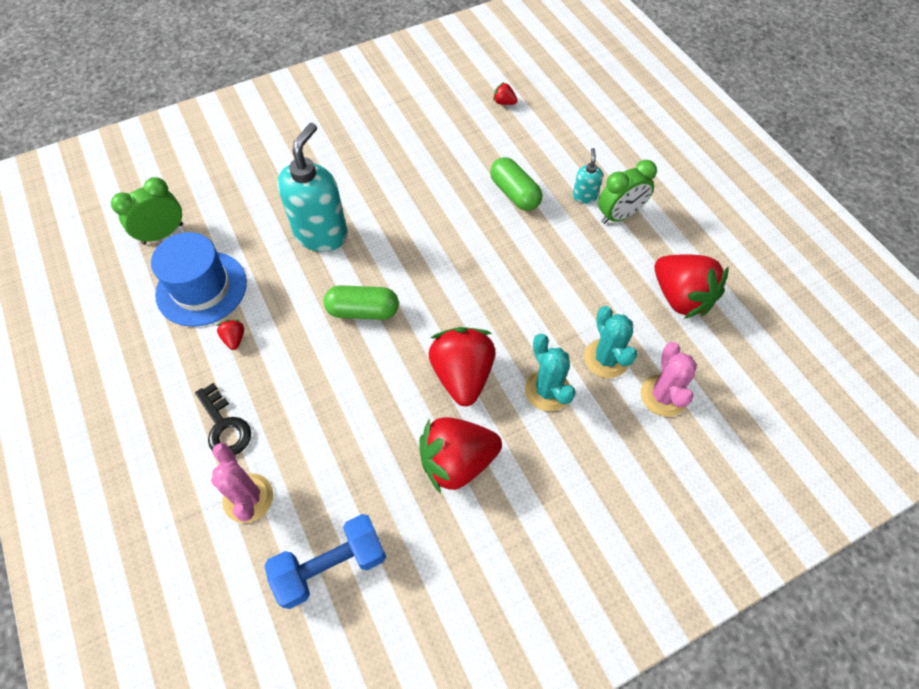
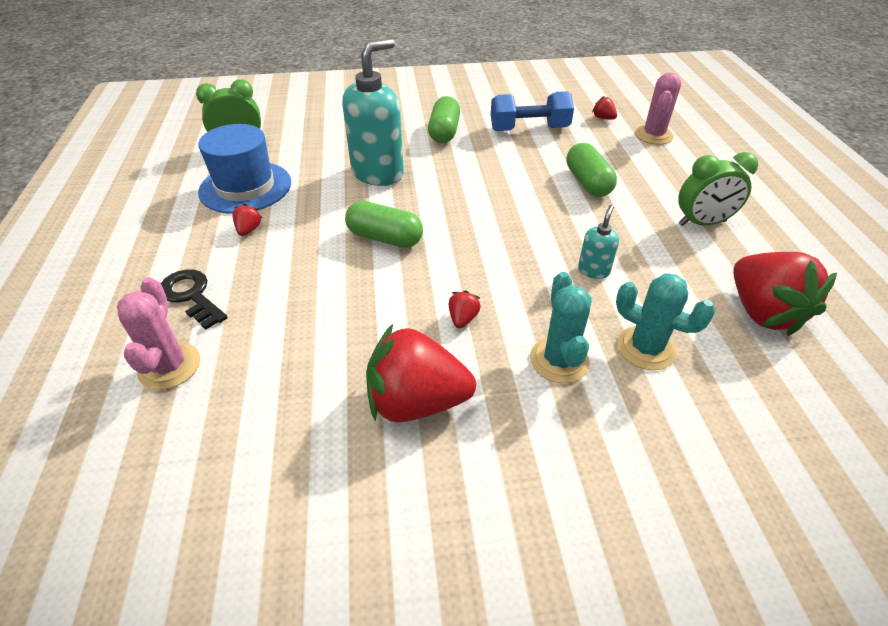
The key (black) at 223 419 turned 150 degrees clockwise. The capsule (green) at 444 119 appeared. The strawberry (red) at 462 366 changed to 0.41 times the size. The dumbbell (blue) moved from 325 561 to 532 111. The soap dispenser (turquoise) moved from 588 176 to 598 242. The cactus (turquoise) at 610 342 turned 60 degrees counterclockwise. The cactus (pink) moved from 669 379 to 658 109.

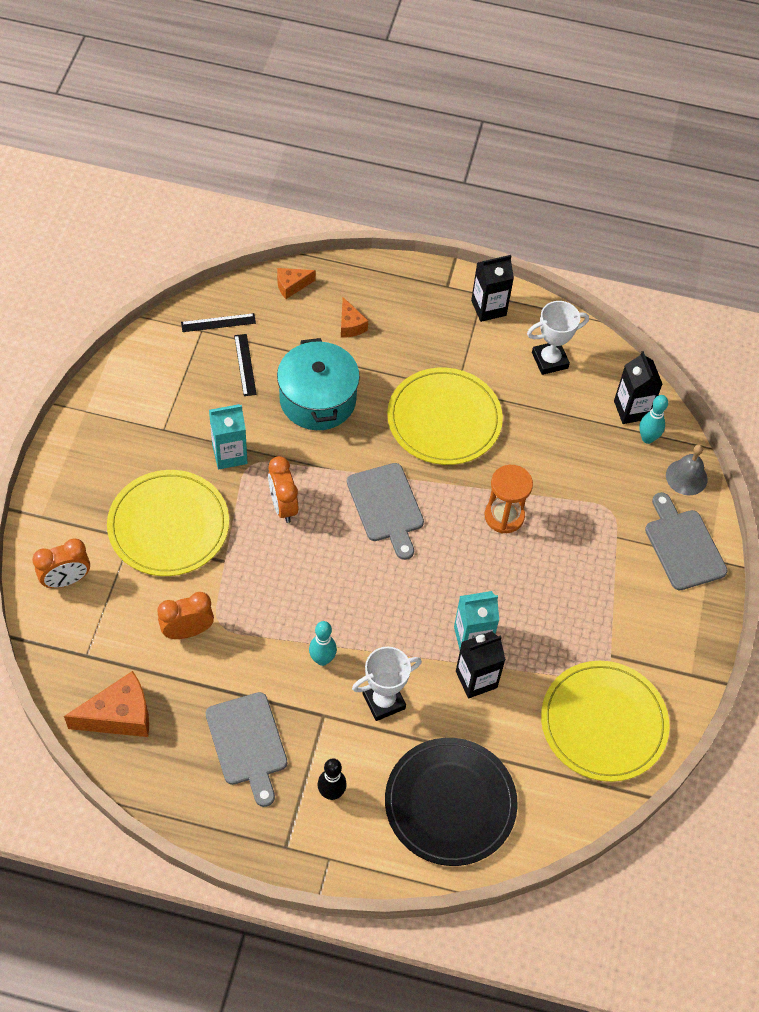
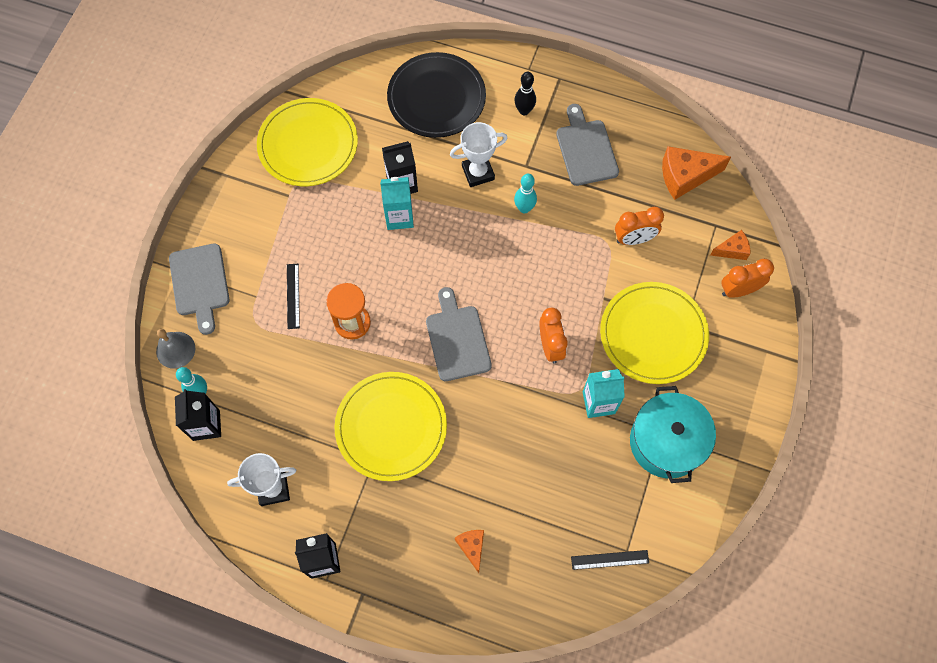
The ruler (black) moved from 245 365 to 293 296. The pot (turquoise) moved from 318 384 to 673 434. The cheese (orange) moved from 296 283 to 730 245.

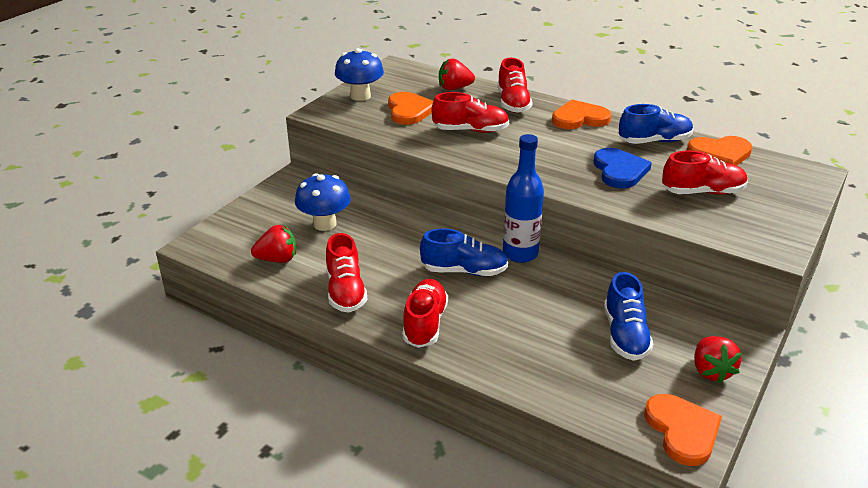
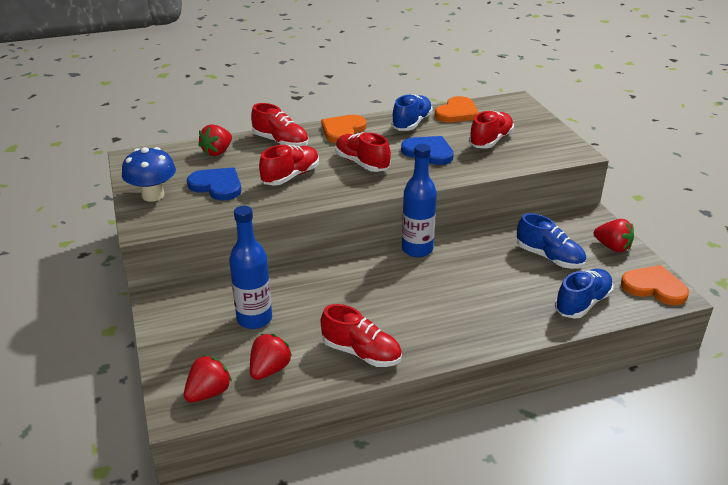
The strawberry (red) at 208 379 appeared. The heart (orange) at 410 108 became the heart (blue) at 214 183. The mushroom (blue) at 323 202 was replaced by the bottle (blue) at 250 267. The shoe (red) moved from 425 313 to 363 152. The shoe (blue) moved from 464 252 to 584 294.

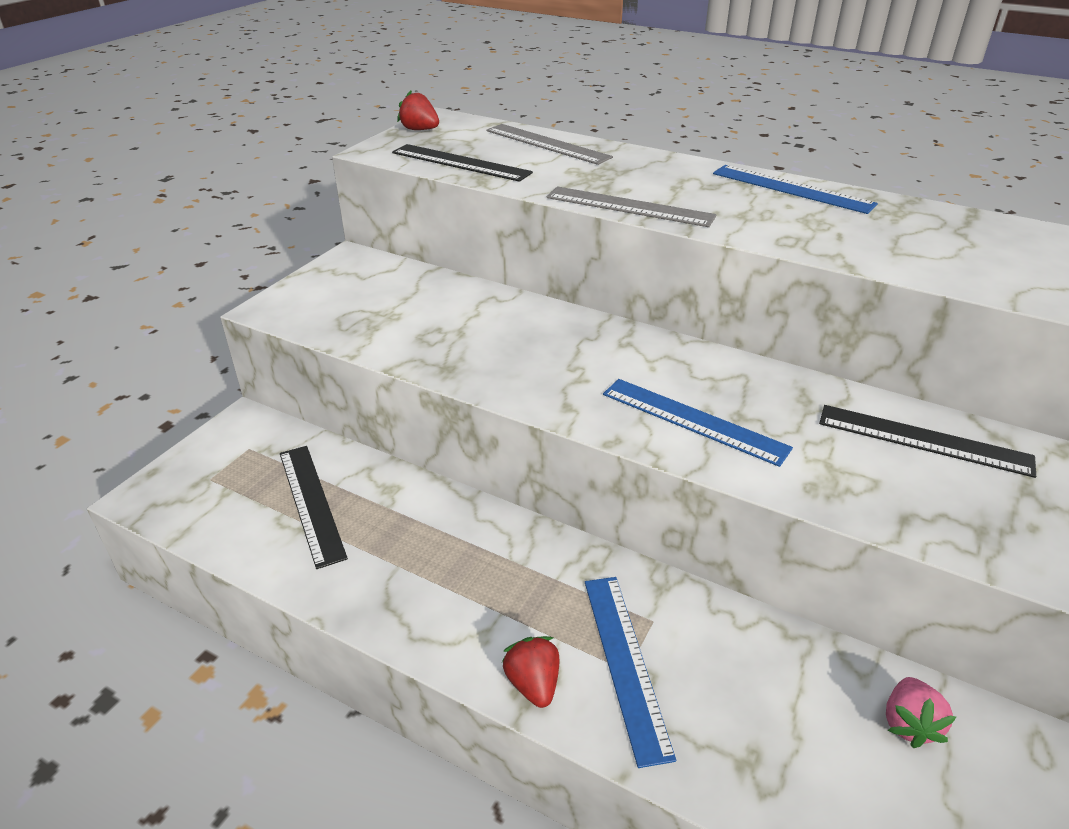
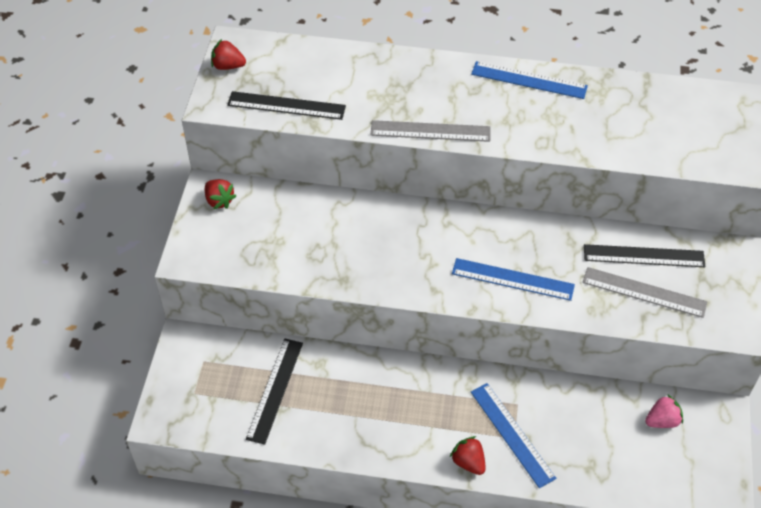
The strawberry (red) at 220 194 appeared. The ruler (black) at 314 507 turned 60 degrees clockwise. The ruler (grey) moved from 549 144 to 645 292. The strawberry (pink) at 921 712 turned 105 degrees counterclockwise.

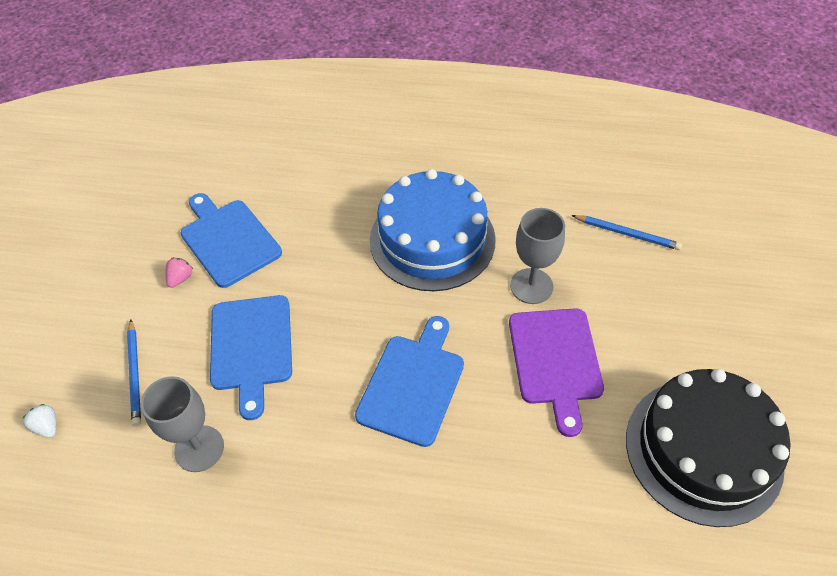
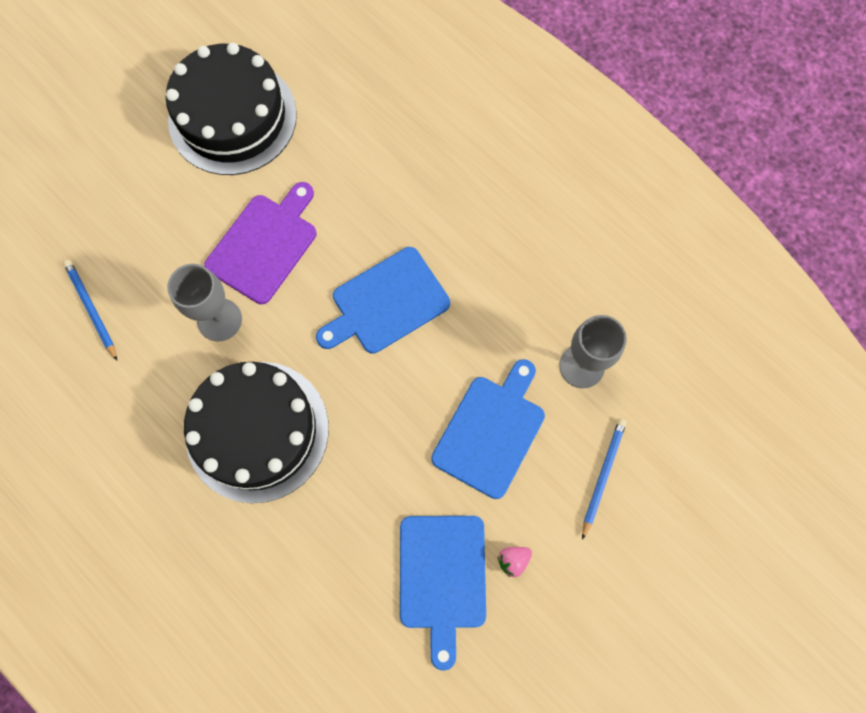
The cake (blue) at 433 230 became the cake (black) at 256 432. The strawberry (white) at 39 421 disappeared.

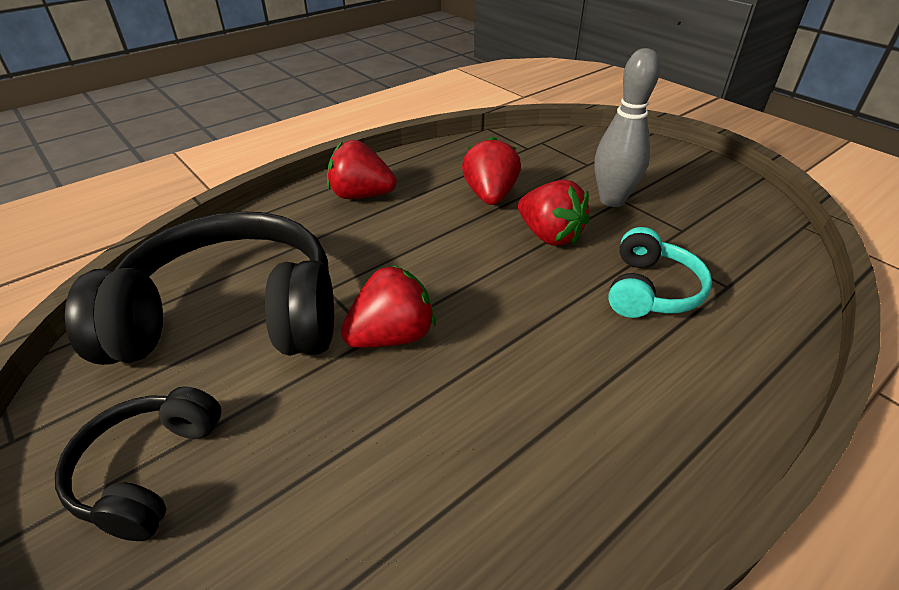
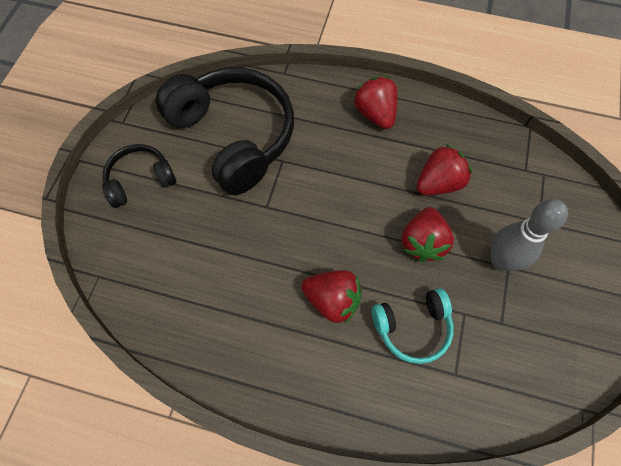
The strawberry (red) moved from 388 306 to 331 297.

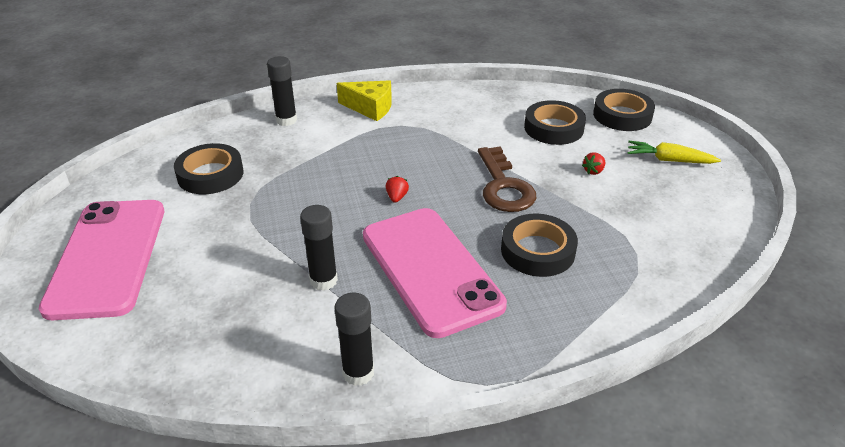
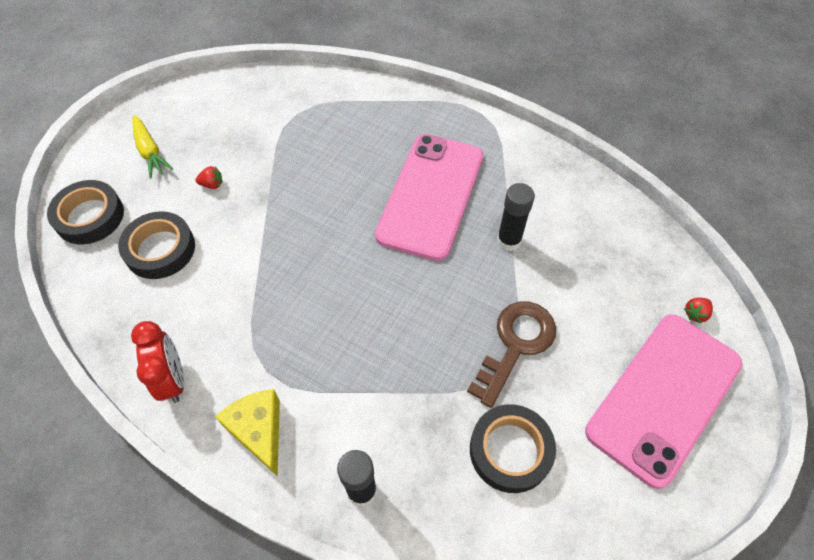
The clock (red) at 157 362 appeared. The key (brown) moved from 507 179 to 511 355. The strawberry (red) moved from 397 189 to 698 310. The glue stick (black) at 354 339 disappeared. The tape (black) at 539 245 disappeared.

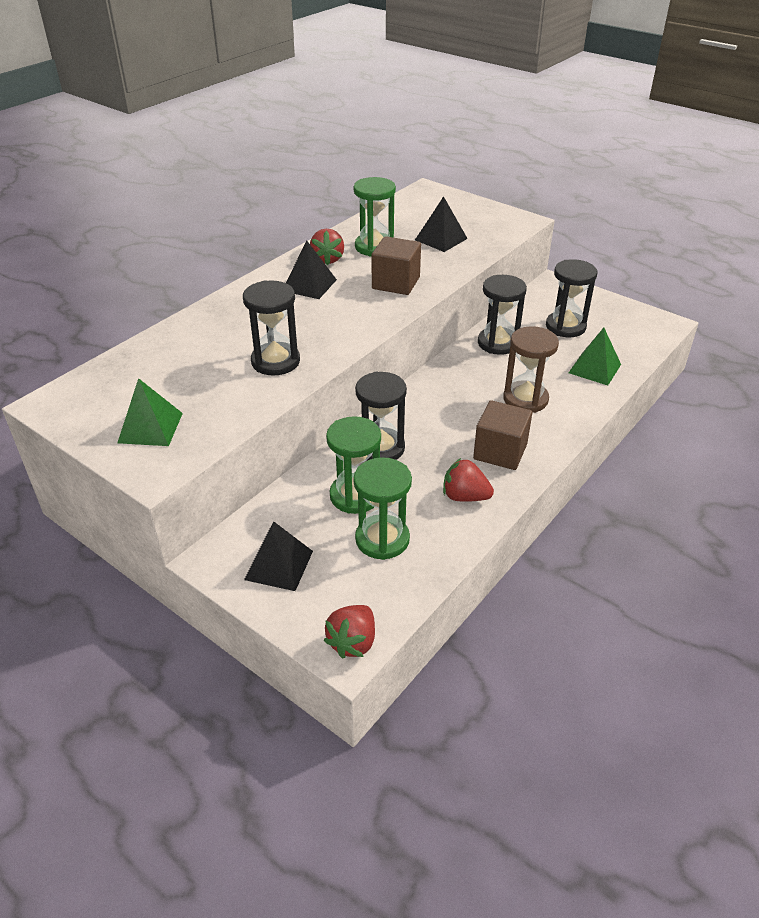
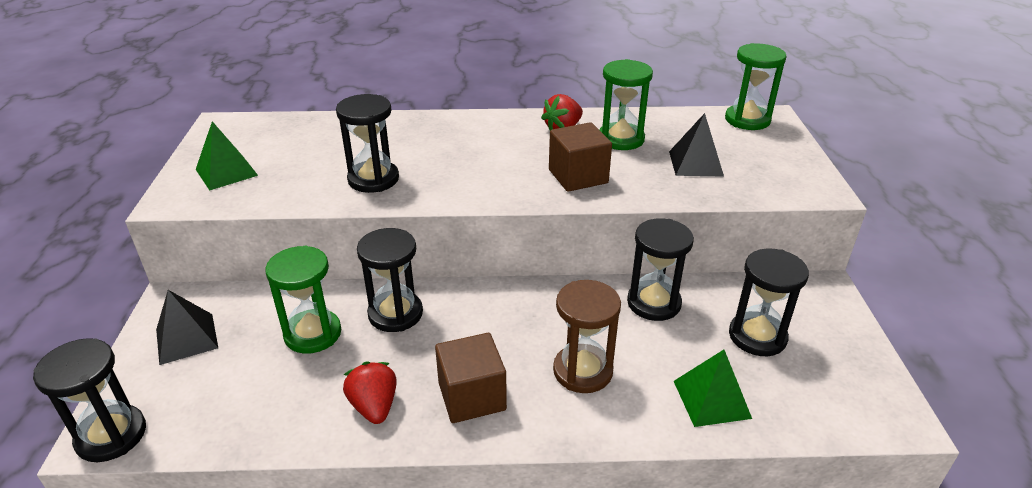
The strawberry (red) at 349 632 was replaced by the hourglass (black) at 89 400. The hourglass (green) moved from 383 508 to 756 86. The pyramid (black) at 311 269 disappeared.

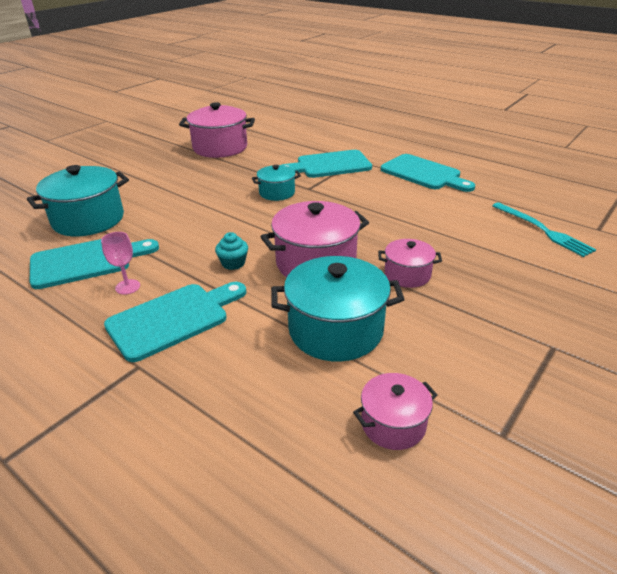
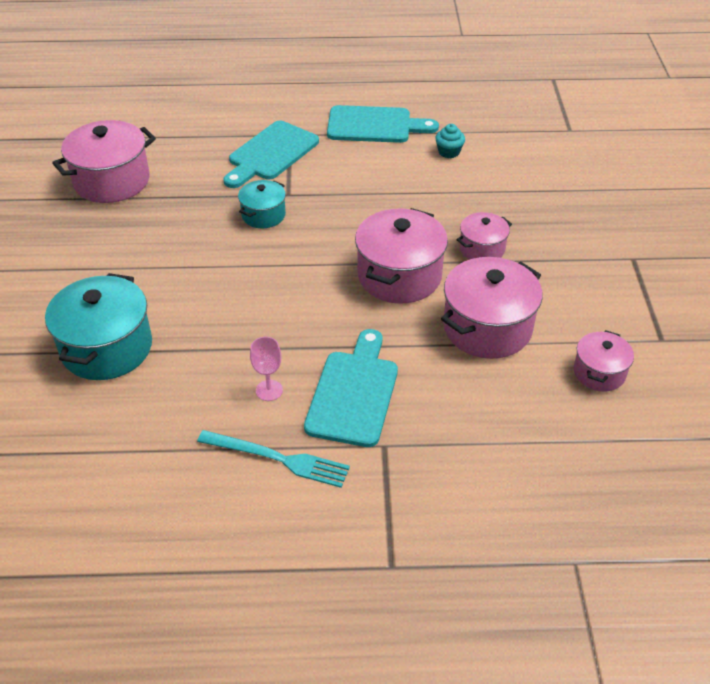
The fork (turquoise) moved from 544 229 to 273 459. The cupcake (turquoise) moved from 231 251 to 450 141. The pot (turquoise) at 338 308 became the pot (pink) at 492 308. The cutting board (turquoise) at 94 264 disappeared.

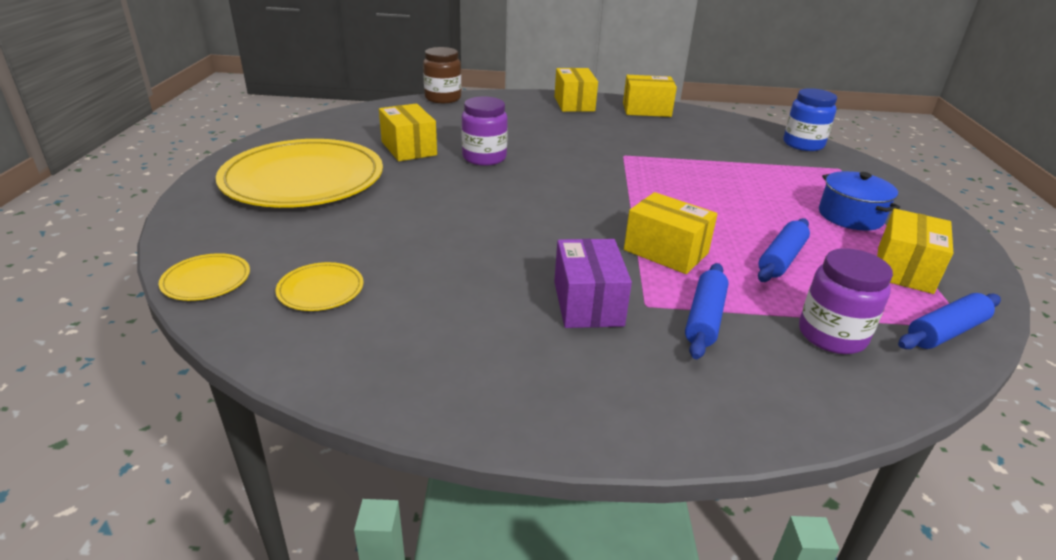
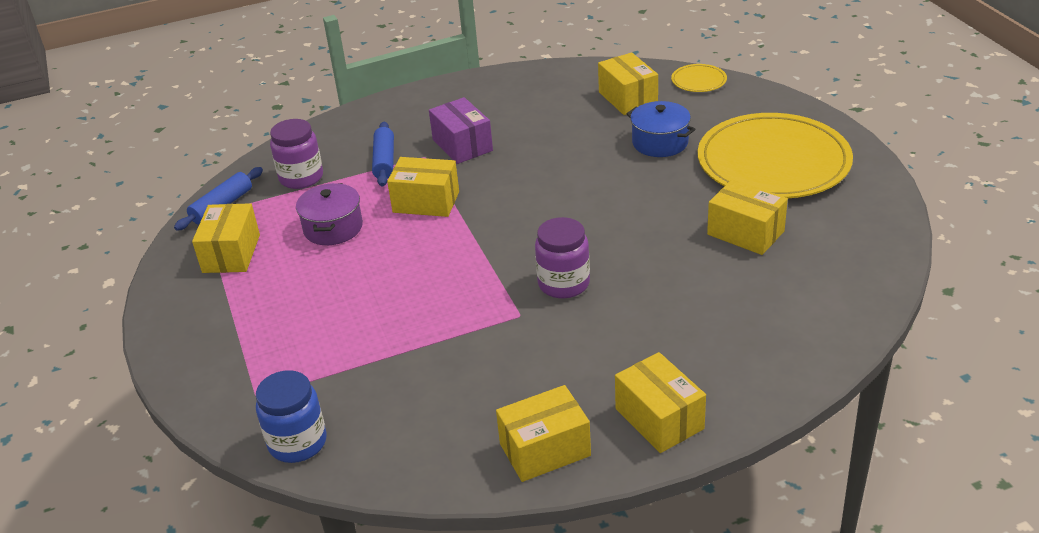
The rolling pin (blue) at 784 250 was replaced by the pot (purple) at 329 214. The jar (purple) moved from 484 131 to 562 258. The plate (yellow) at 320 286 was replaced by the box (yellow) at 628 83. The pot (blue) moved from 859 201 to 661 129. The jar (brown) at 442 75 disappeared.

